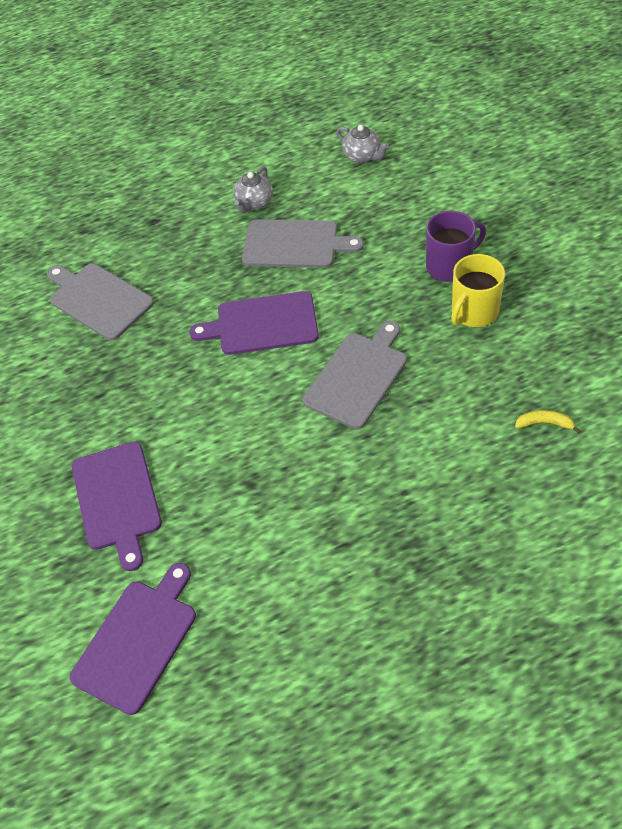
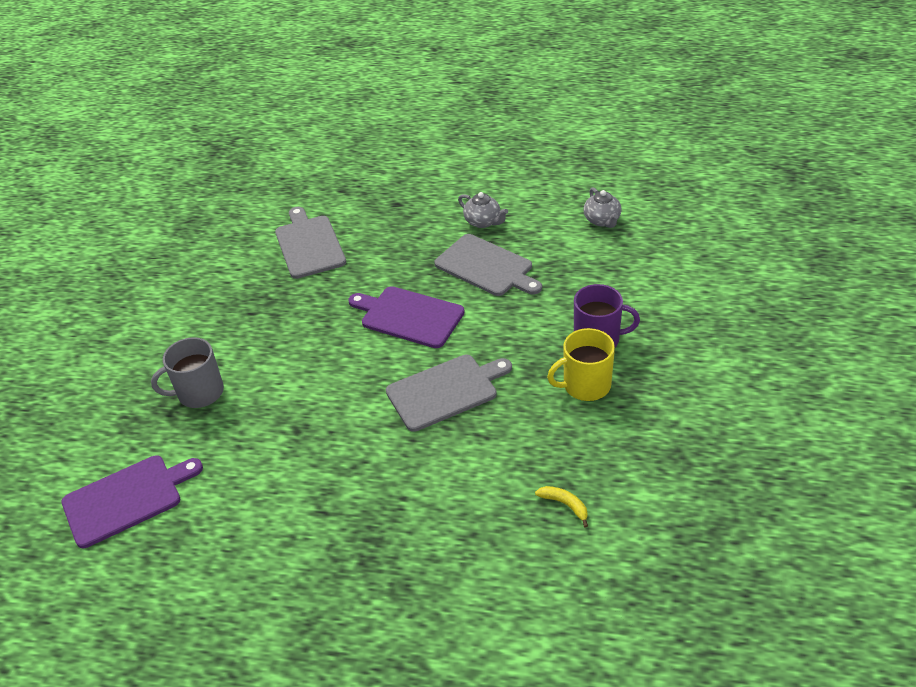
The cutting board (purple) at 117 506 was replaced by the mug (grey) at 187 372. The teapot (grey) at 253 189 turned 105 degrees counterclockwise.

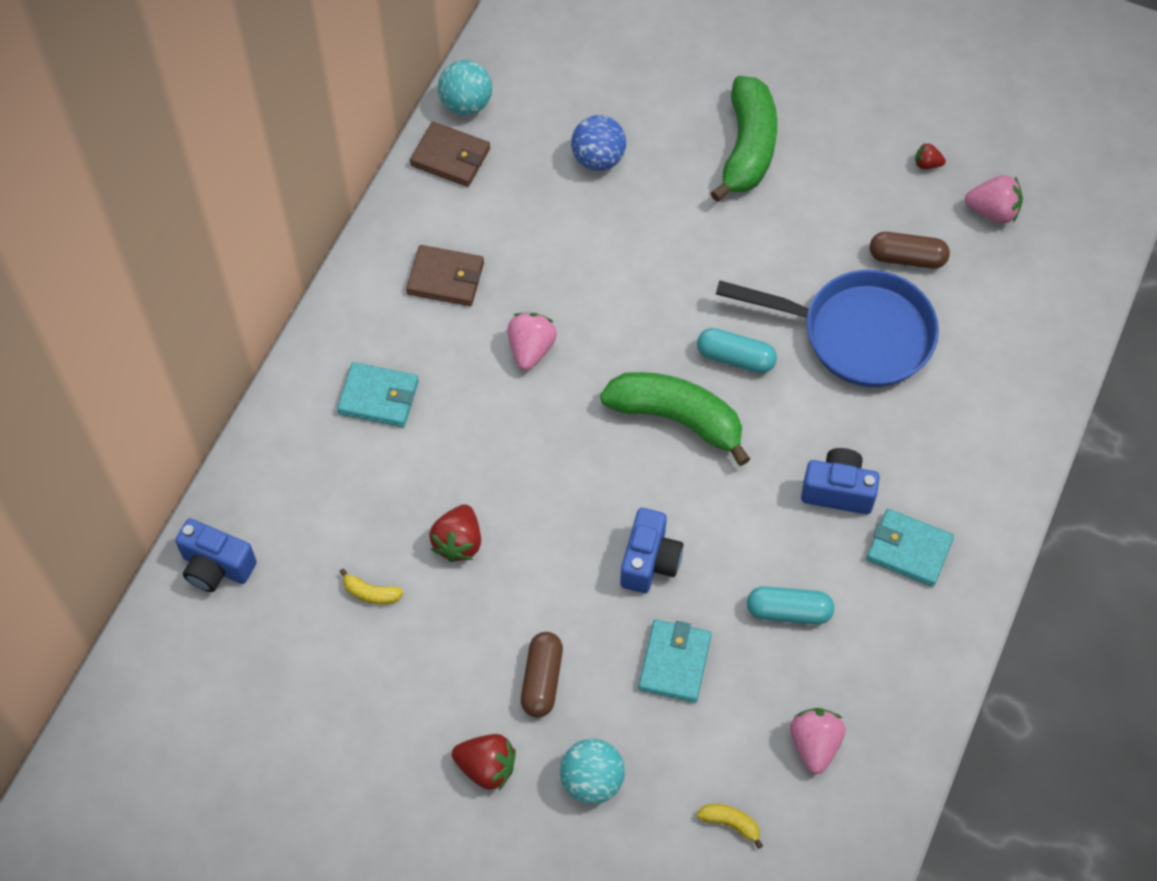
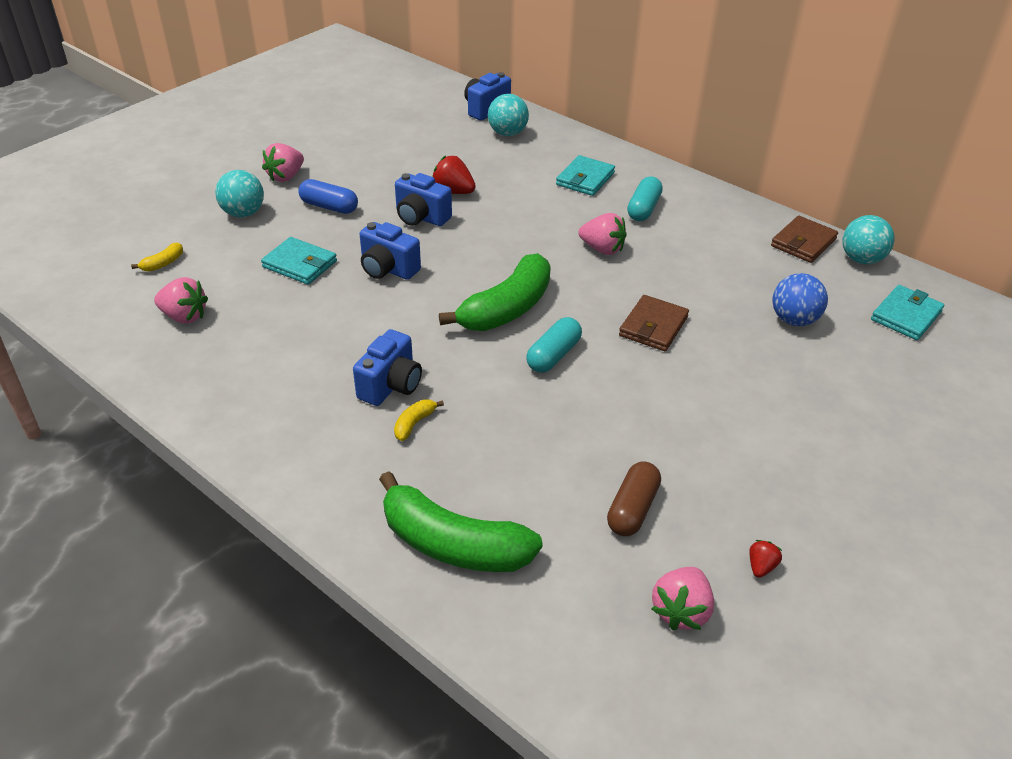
The strawberry (red) at 484 762 became the strawberry (pink) at 283 162. The capsule (brown) at 542 675 became the capsule (blue) at 328 196. The banana (green) moved from 744 139 to 461 521. The banana (yellow) moved from 371 587 to 419 420. The camera (blue) at 423 199 appeared. The ball (turquoise) at 508 115 appeared. The wallet (brown) moved from 445 275 to 654 323. The capsule (turquoise) moved from 790 605 to 645 198. The wallet (turquoise) moved from 910 548 to 907 312. The pan (blue) at 827 328 disappeared.

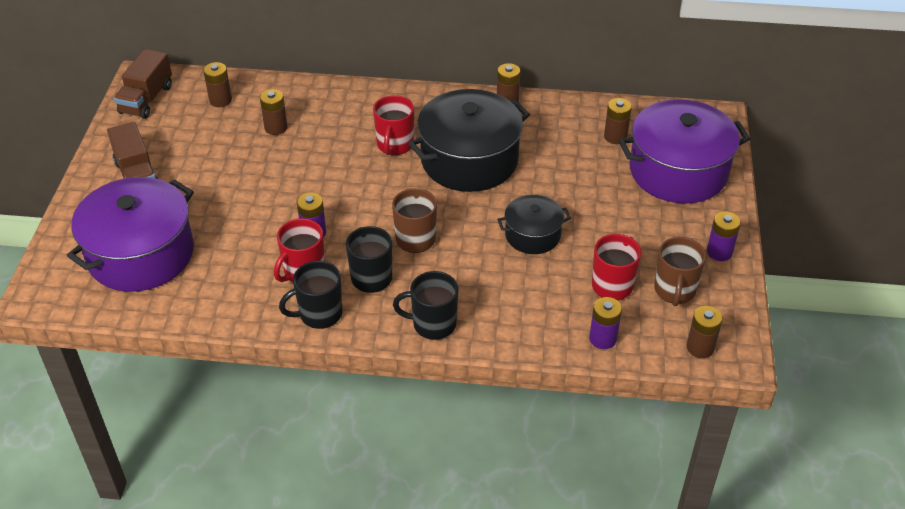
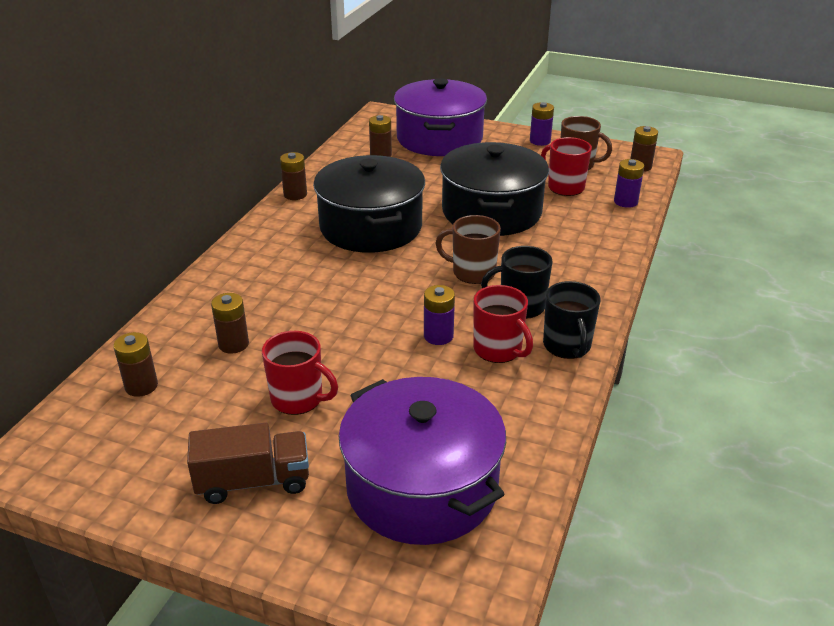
The mug (red) moved from 393 125 to 300 373. The pot (black) at 534 224 changed to 1.87 times the size. The truck (brown) at 143 84 disappeared. The mug (black) at 426 305 disappeared.

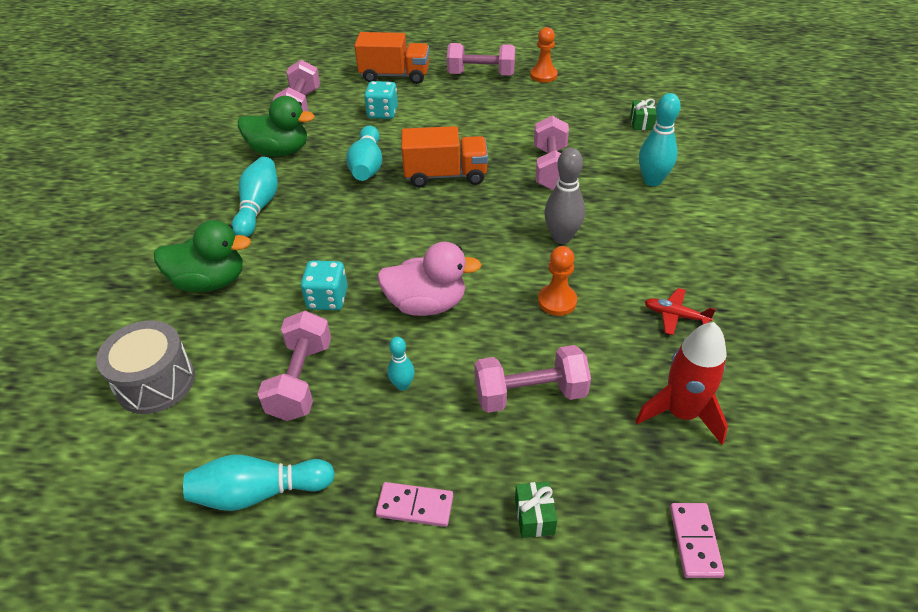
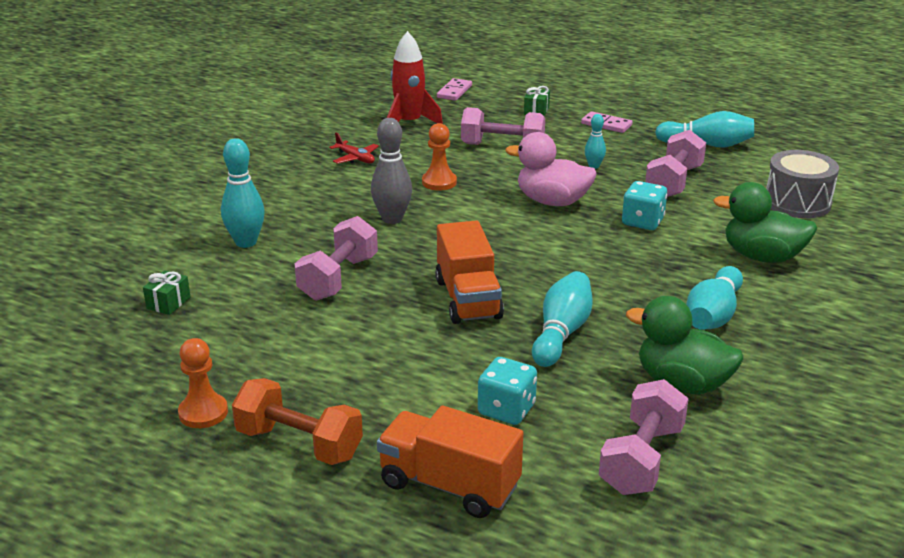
The dumbbell (pink) at 481 59 became the dumbbell (orange) at 297 421. The truck (orange) at 444 156 turned 120 degrees counterclockwise.

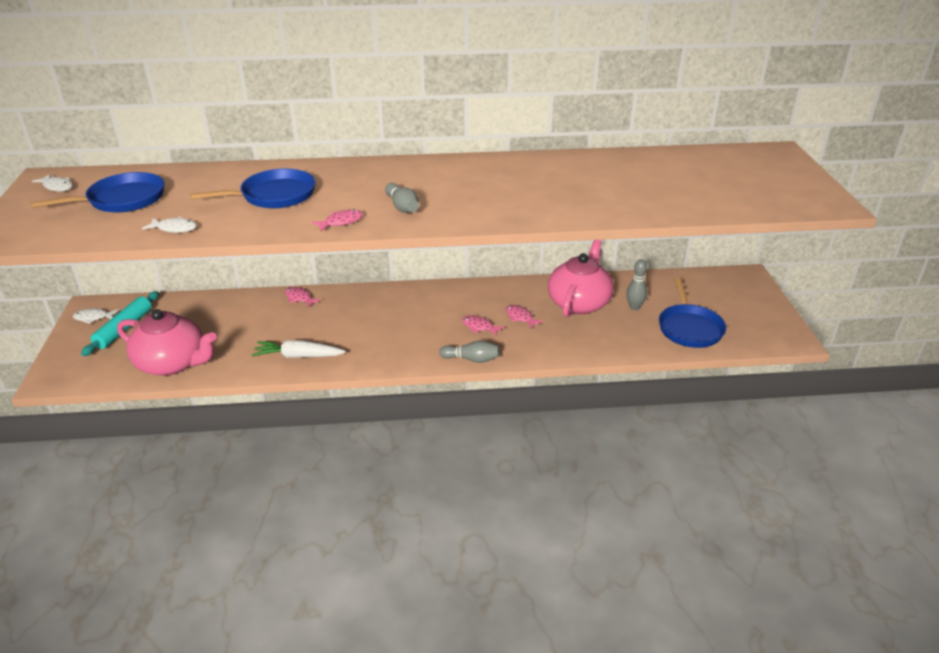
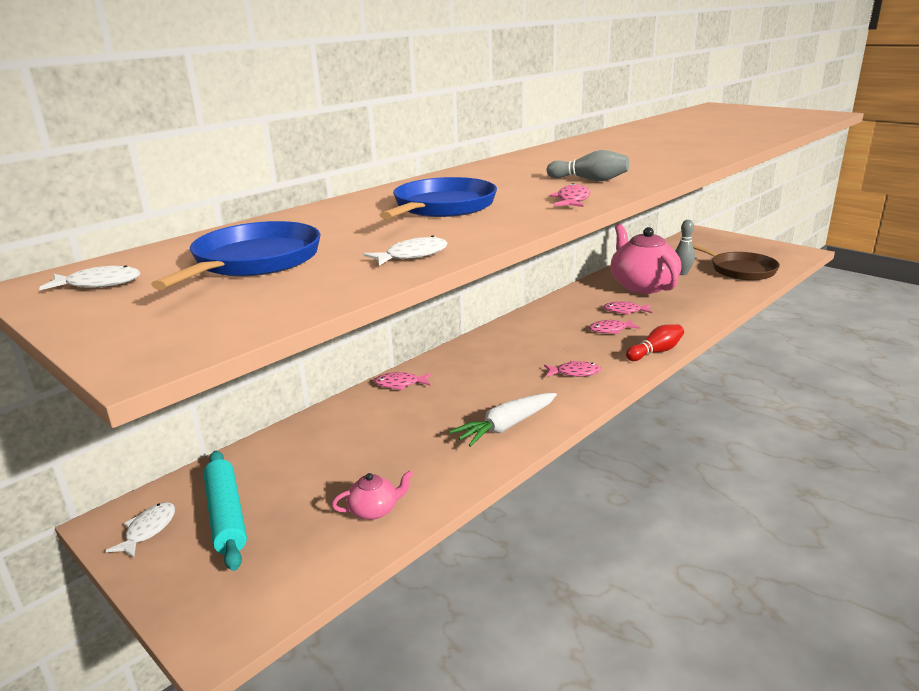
The fish (white) at 96 316 turned 150 degrees clockwise. The teapot (pink) at 167 342 changed to 0.43 times the size. The fish (pink) at 572 369 appeared. The bowling pin (grey) at 469 352 became the bowling pin (red) at 655 342. The pan (blue) at 692 313 became the pan (brown) at 736 262.

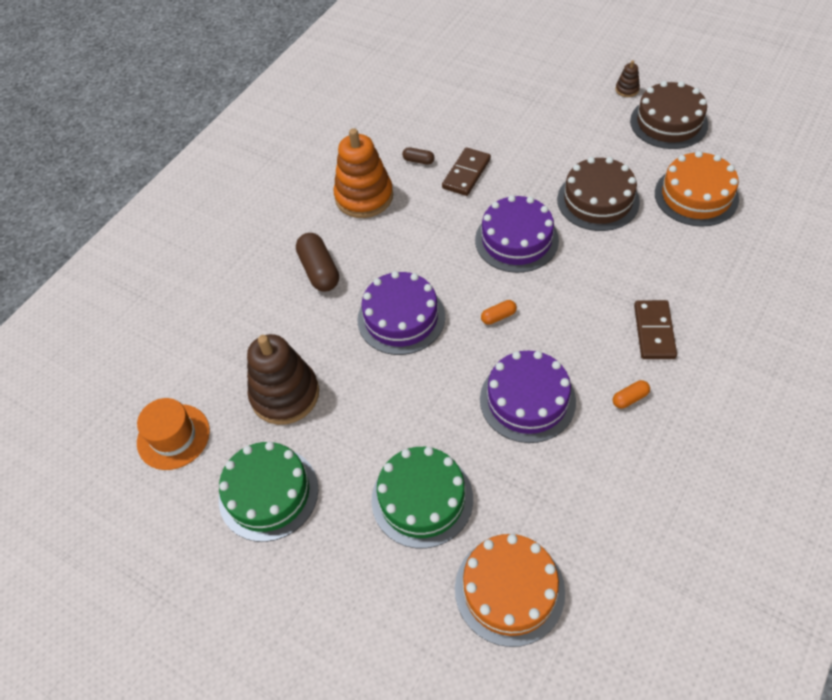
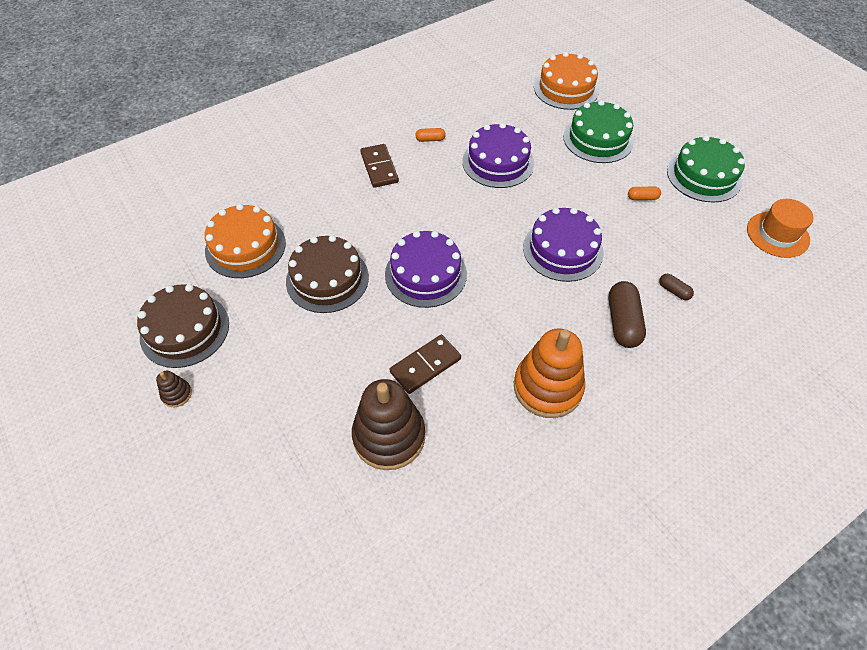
The stacking toy (brown) moved from 283 379 to 388 424. The domino (brown) at 655 329 turned 45 degrees counterclockwise. The capsule (orange) moved from 499 312 to 644 193. The capsule (brown) moved from 418 156 to 676 287.

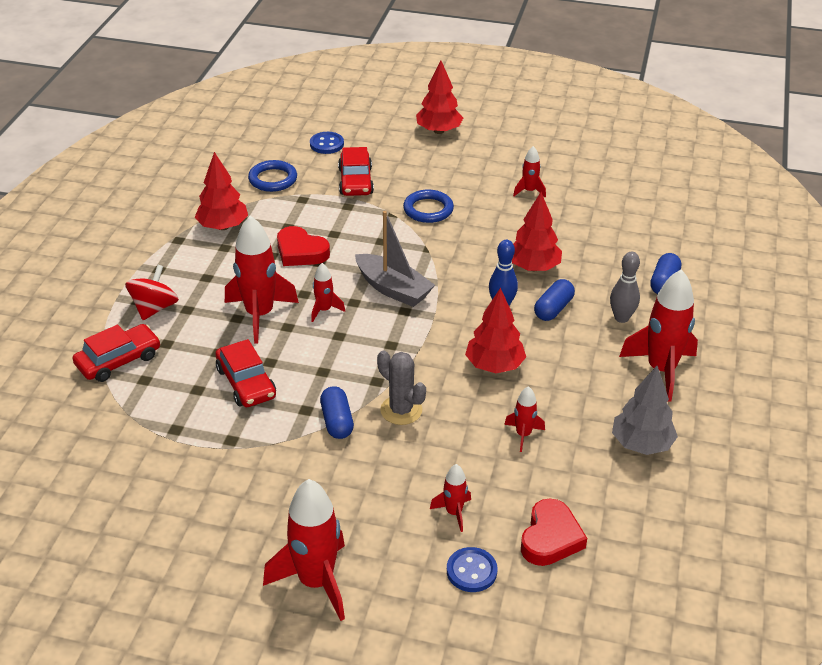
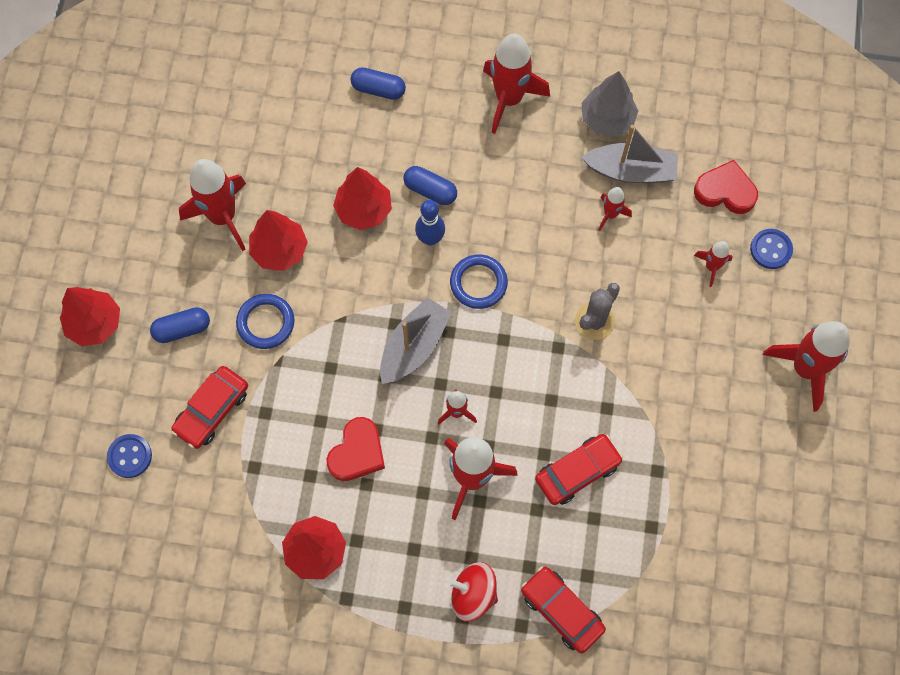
The capsule (blue) moved from 337 412 to 180 325. The car (red) at 356 171 turned 135 degrees clockwise. The rocket (red) at 529 172 changed to 2.02 times the size. The tree (red) moved from 495 330 to 278 240. The ring (blue) moved from 272 176 to 479 281. The boat (grey) at 630 154 appeared. The bowling pin (grey) at 625 287 disappeared.

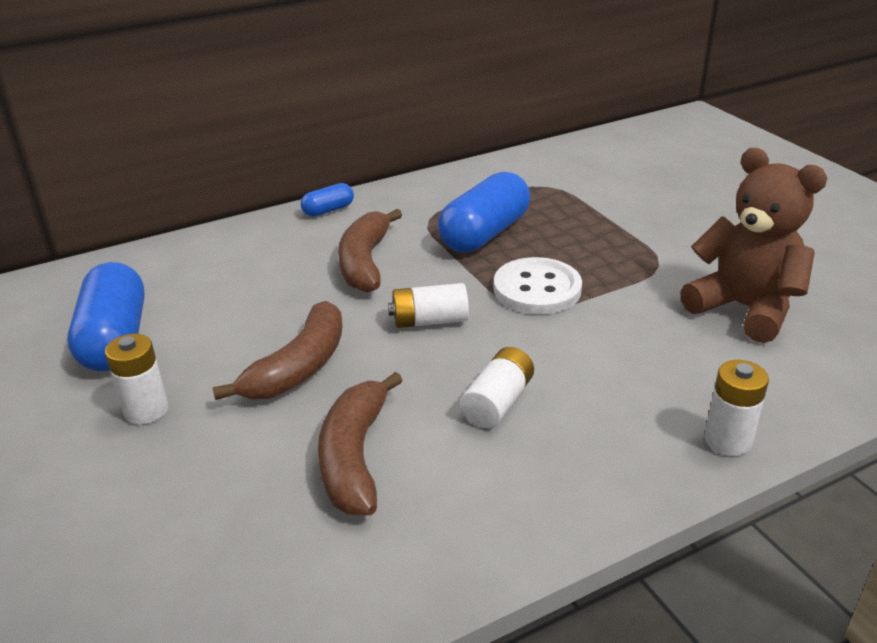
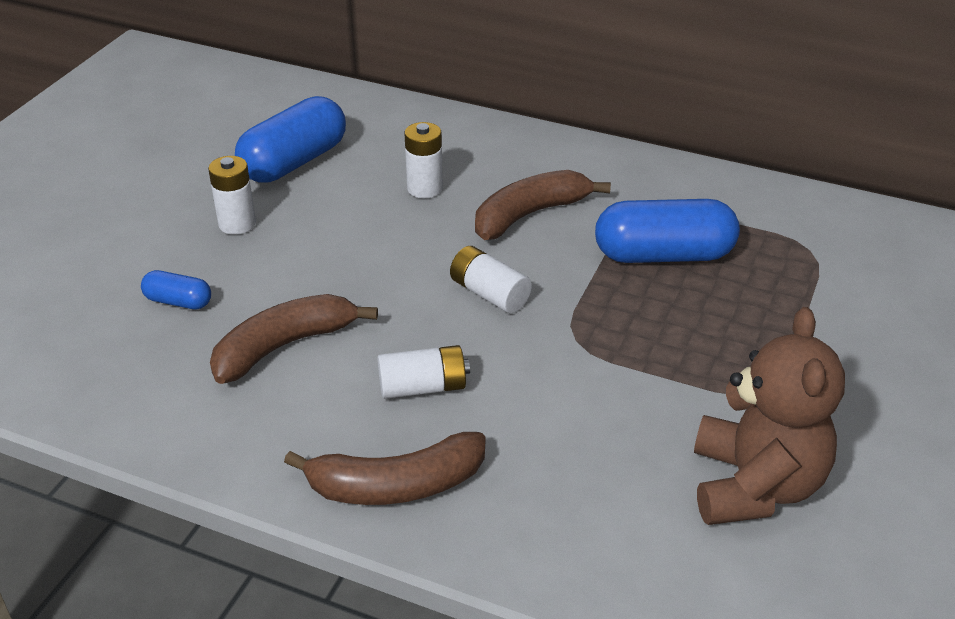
The capsule (blue) moved from 327 200 to 176 290. The banana (brown) moved from 277 350 to 385 468. The battery (white) moved from 736 408 to 423 160. The button (white) at 538 285 disappeared.

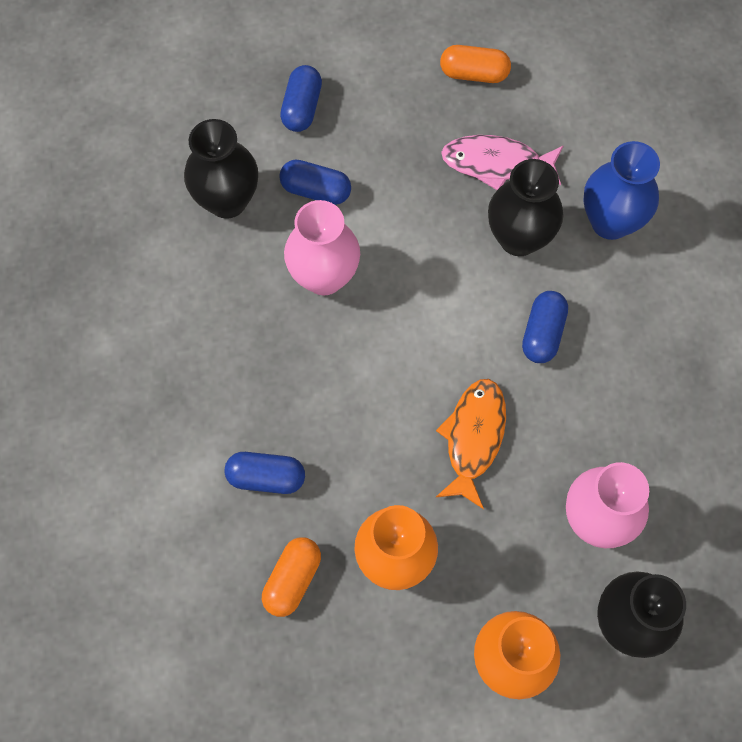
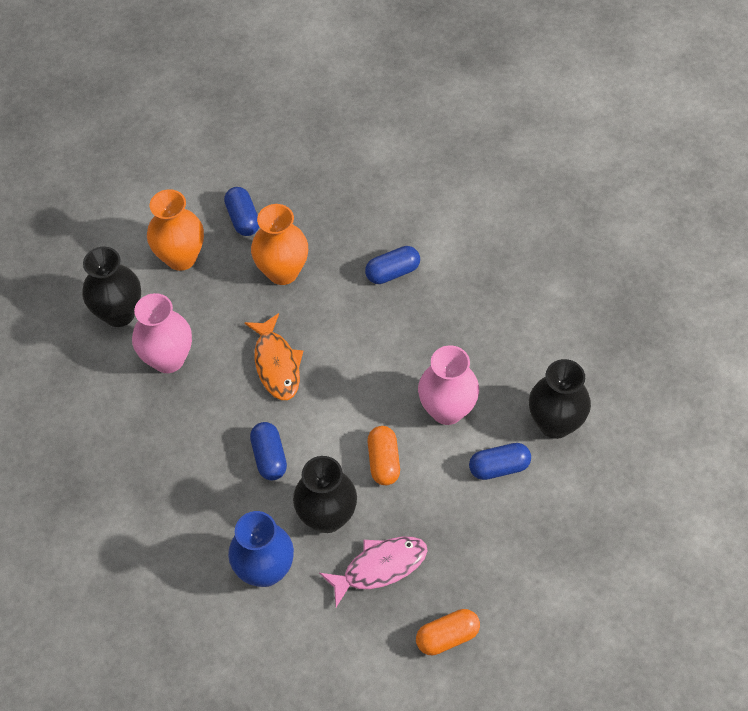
The capsule (blue) moved from 301 98 to 241 211. The capsule (orange) moved from 291 577 to 383 455.

